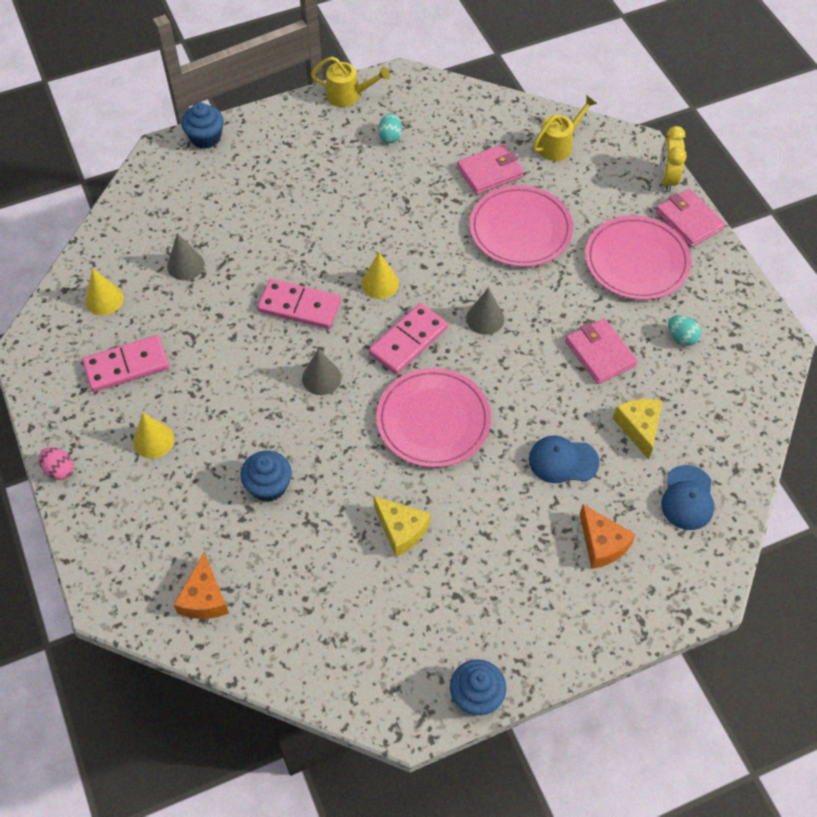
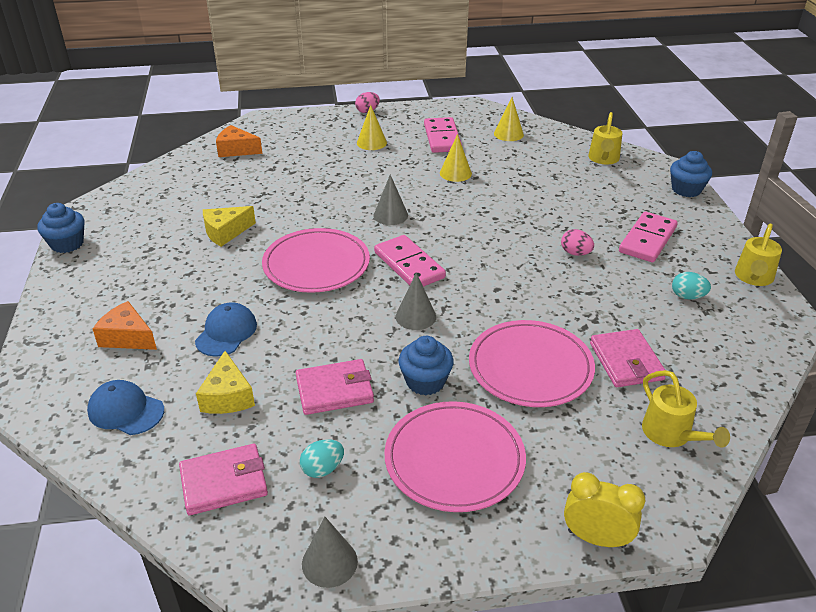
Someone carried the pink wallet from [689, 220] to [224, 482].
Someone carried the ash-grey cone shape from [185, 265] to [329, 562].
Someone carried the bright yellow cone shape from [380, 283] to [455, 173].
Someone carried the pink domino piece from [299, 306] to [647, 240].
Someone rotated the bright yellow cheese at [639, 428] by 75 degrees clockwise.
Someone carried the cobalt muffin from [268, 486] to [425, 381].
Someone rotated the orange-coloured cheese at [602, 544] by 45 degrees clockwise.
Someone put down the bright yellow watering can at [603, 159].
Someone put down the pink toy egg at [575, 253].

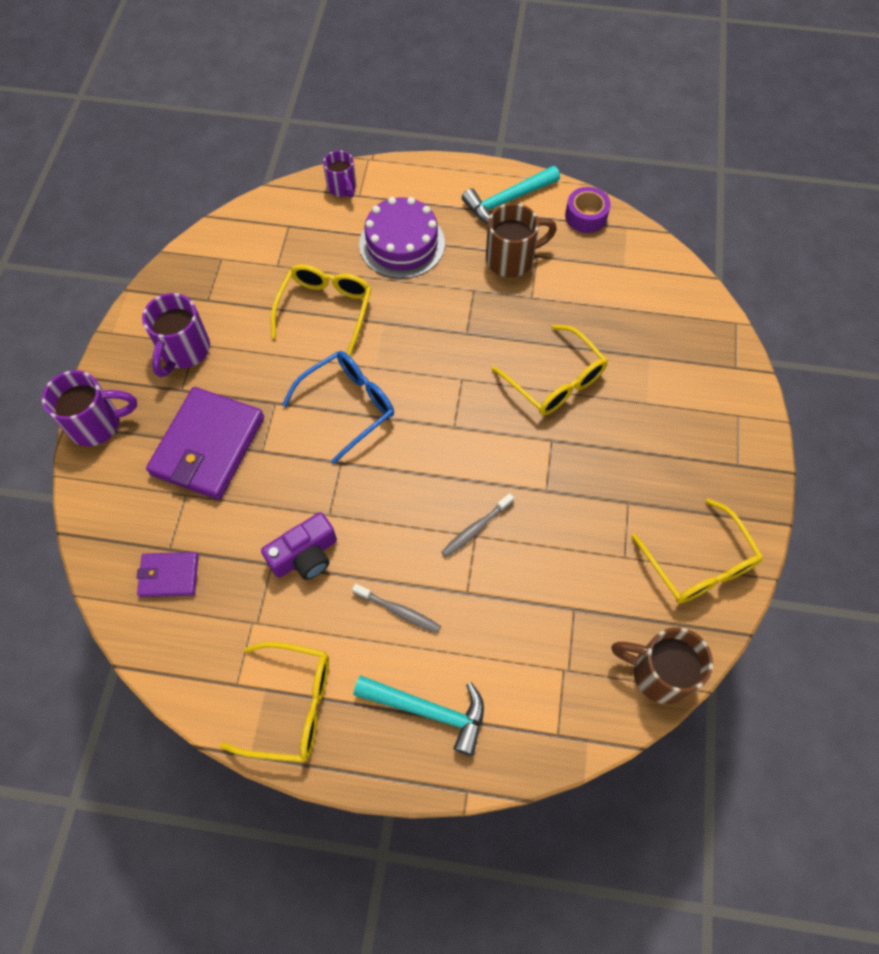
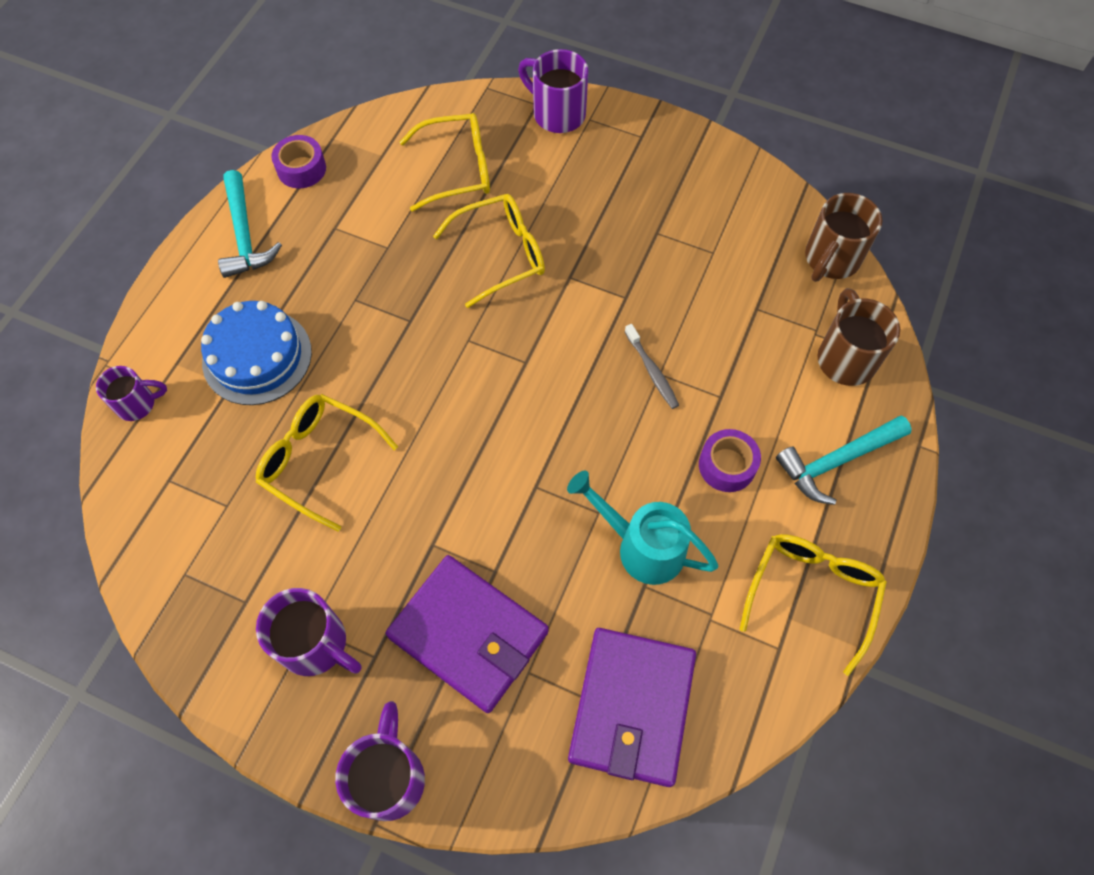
Someone repainted the purple cake at [402, 244], which became the cobalt cake at [257, 357].
Someone carried the brown mug from [512, 259] to [845, 357].
Someone took away the cobalt eyeglasses at [347, 406].
Someone carried the bright yellow eyeglasses from [698, 563] to [456, 170].
Someone swapped the purple camera at [305, 555] for the aqua watering can at [642, 547].
Someone scaled the purple wallet at [169, 576] by 1.95.
Someone swapped the ash-grey tooth brush at [398, 611] for the purple roll of tape at [727, 465].
Someone rotated the aqua claw hammer at [428, 710] by 150 degrees counterclockwise.
Someone put down the purple mug at [557, 113].

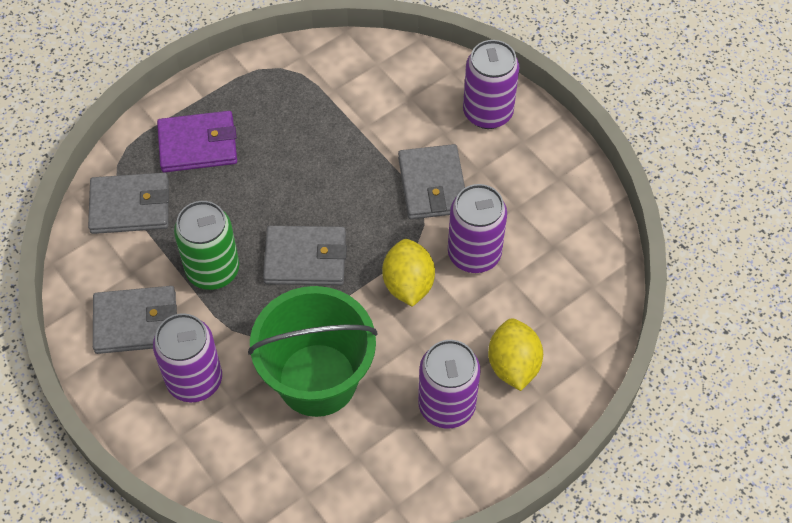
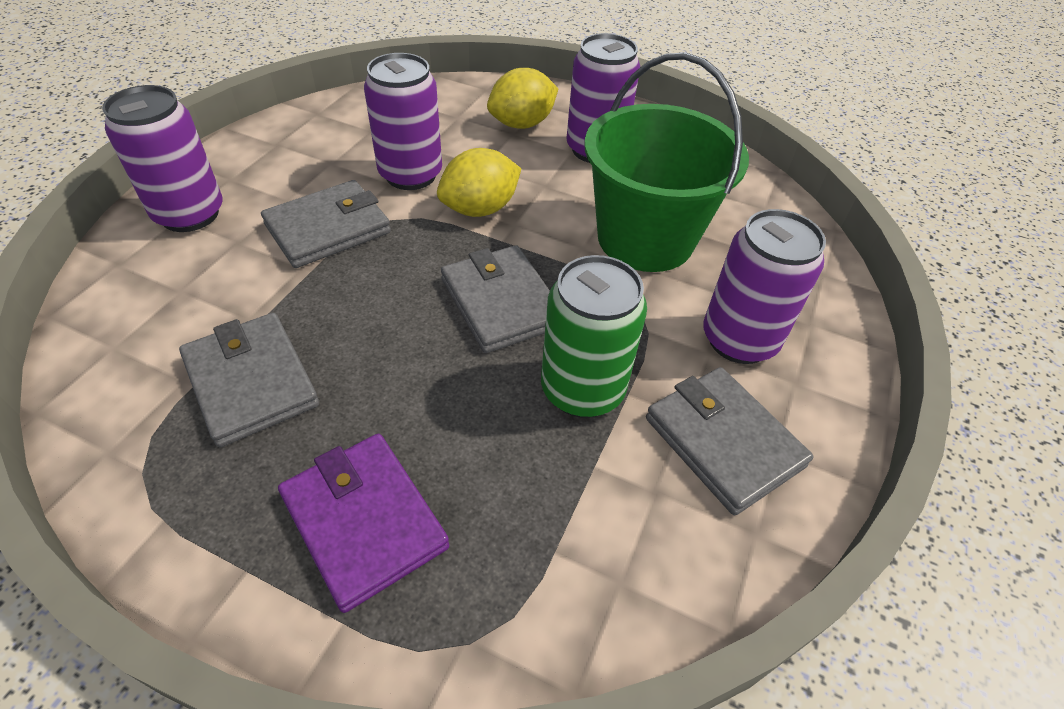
Someone carried the ash-grey wallet from [130, 206] to [251, 382].

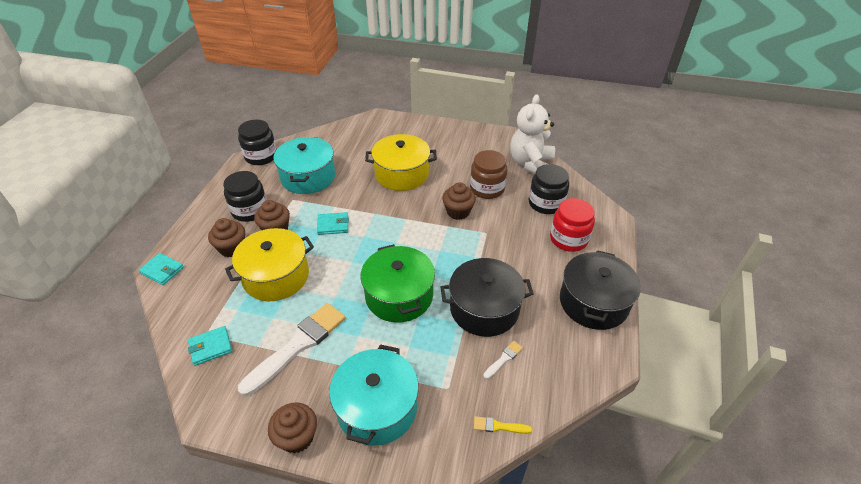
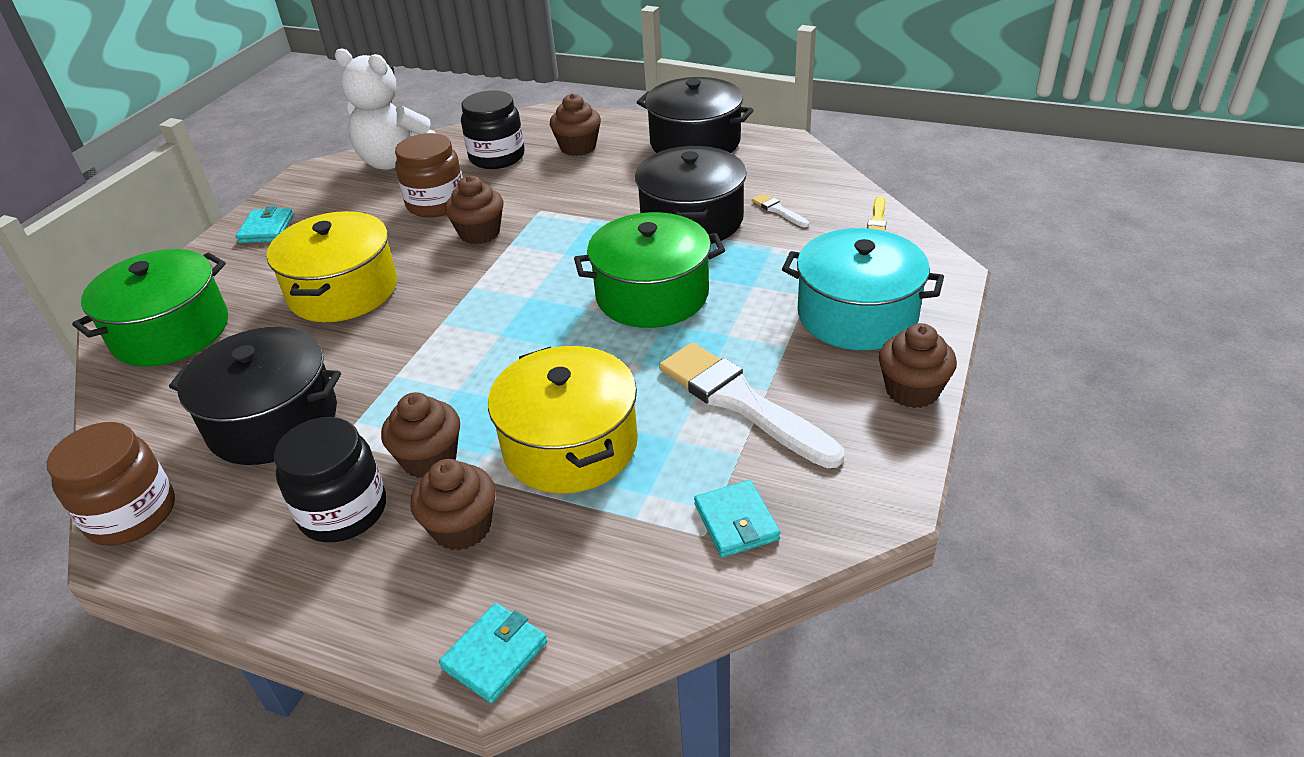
Someone repainted the jet-black jam jar at [261, 156], which became the brown jam jar at [131, 514].
Someone repainted the aqua cooking pot at [308, 177], which became the jet-black cooking pot at [273, 421].
Someone swapped the crimson jam jar at [568, 239] for the brown muffin at [578, 147].
Someone carried the aqua wallet from [333, 225] to [266, 229].
Someone put down the green cooking pot at [171, 332].

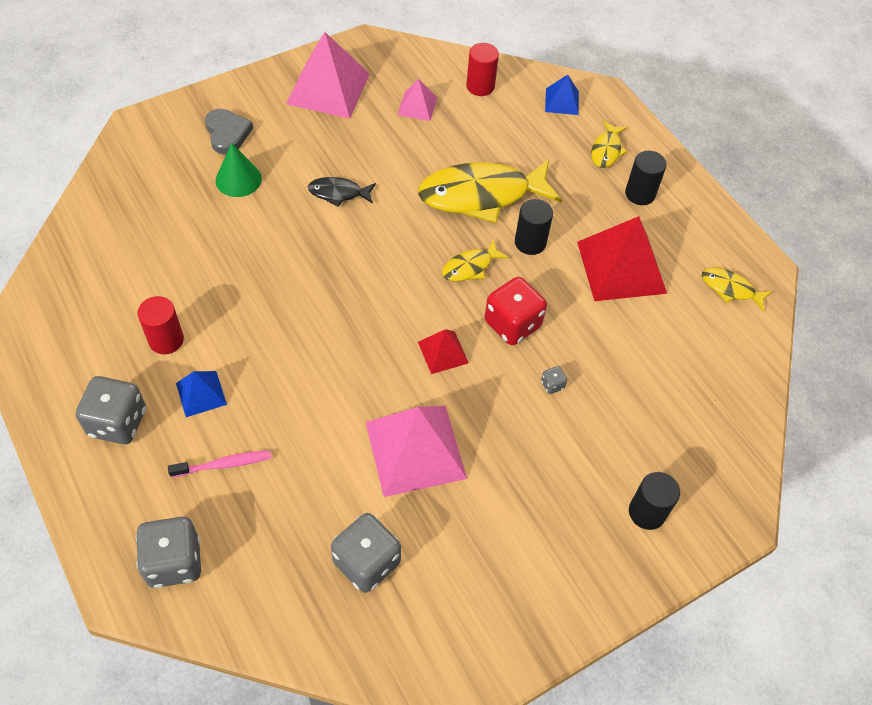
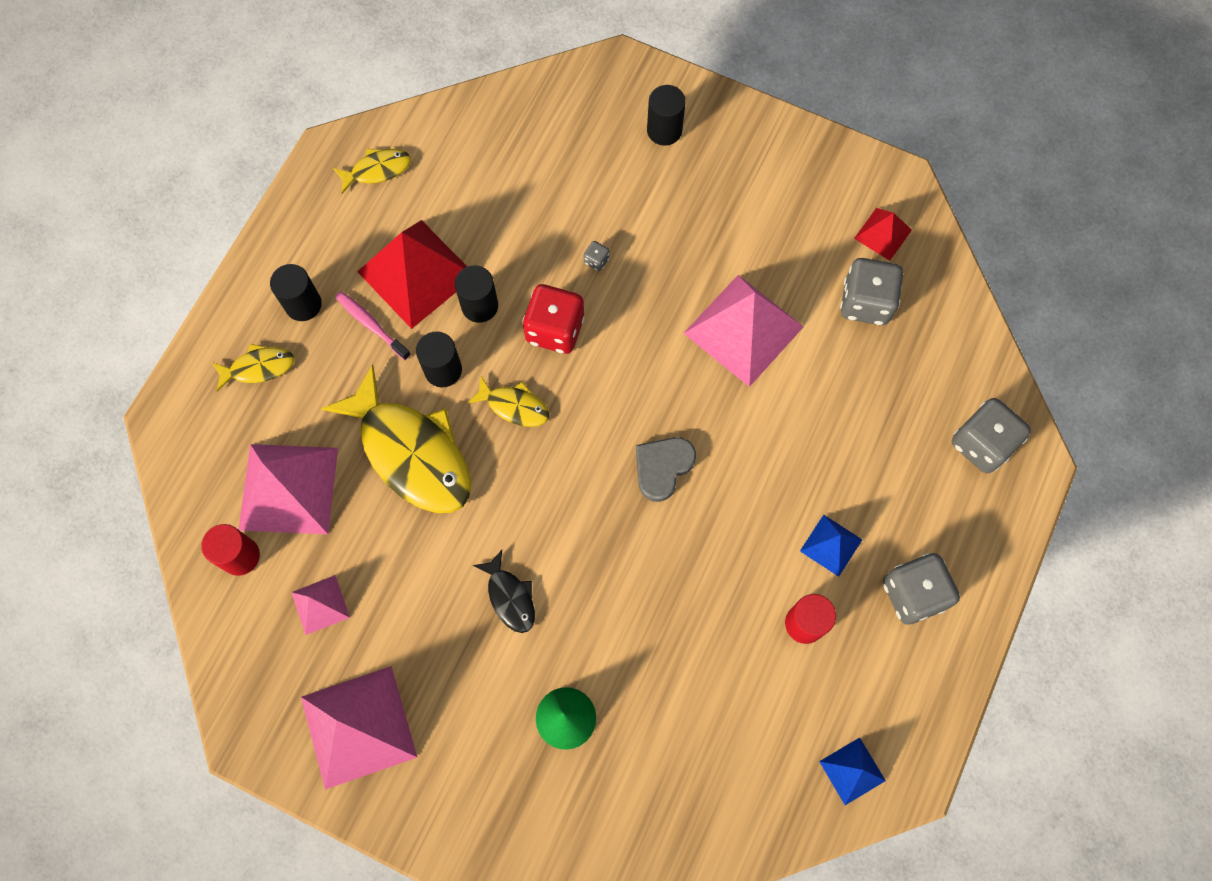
Someone carried the cobalt pyramid shape from [562, 101] to [852, 771].
Someone carried the ash-grey love heart from [227, 133] to [662, 467].
Someone rotated the bright yellow toy fish at [730, 289] by 105 degrees counterclockwise.
Someone carried the crimson pyramid shape from [443, 352] to [882, 234].
Someone carried the pink tooth brush from [224, 464] to [371, 325].
Someone put down the jet-black cylinder at [479, 306].
Someone put down the pink pyramid shape at [288, 488].

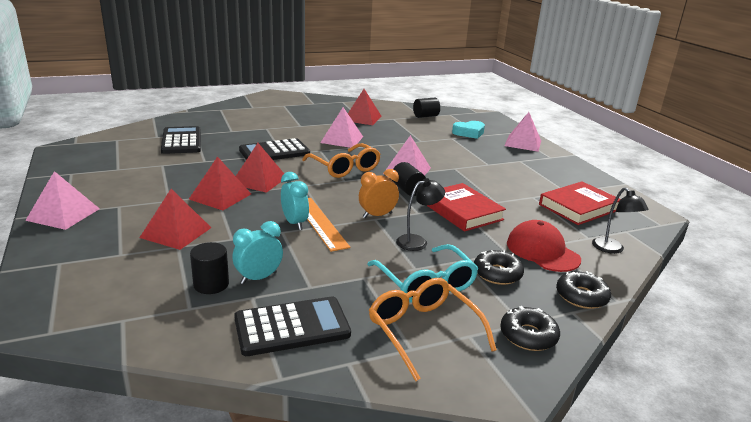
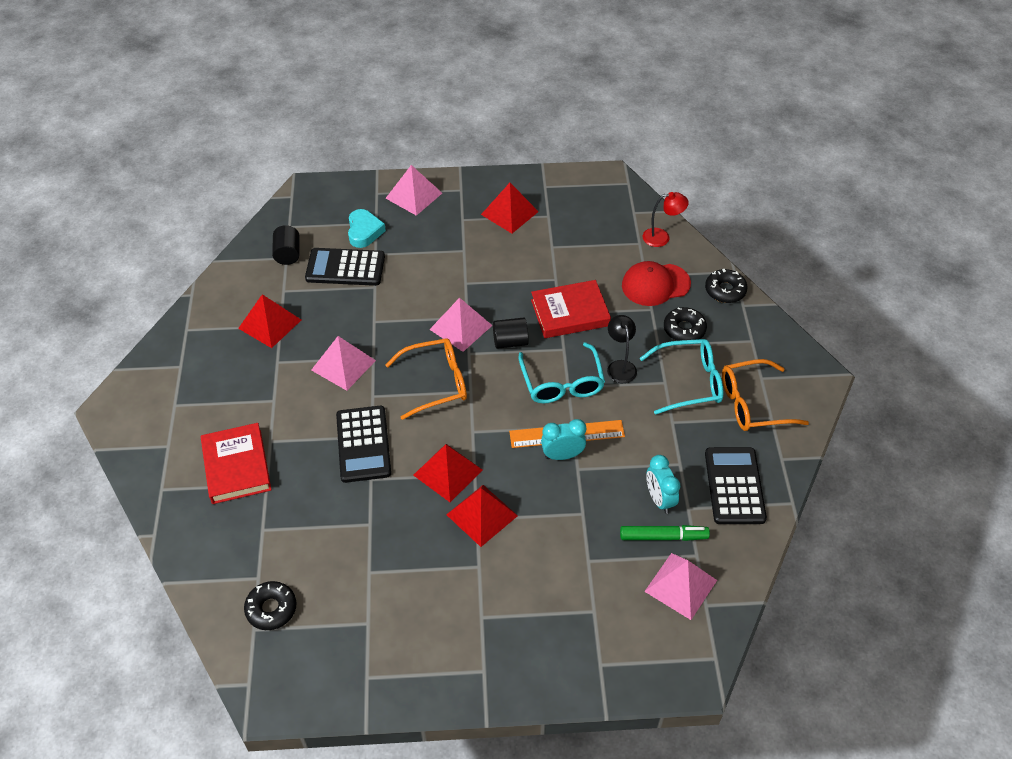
Someone carried the jet-black calculator from [181, 141] to [345, 268].
Someone swapped the orange-coloured alarm clock at [377, 215] for the aqua eyeglasses at [562, 383].
Someone carried the pink pyramid shape from [63, 214] to [681, 585].
Someone carried the crimson book from [578, 207] to [237, 466].
Someone repainted the jet-black reading lamp at [612, 249], which became the crimson reading lamp at [662, 237].
Someone carried the crimson pyramid shape from [176, 232] to [509, 213].
Someone swapped the jet-black cylinder at [211, 284] for the green marker at [663, 536].
Someone carried the jet-black donut from [528, 335] to [271, 609].

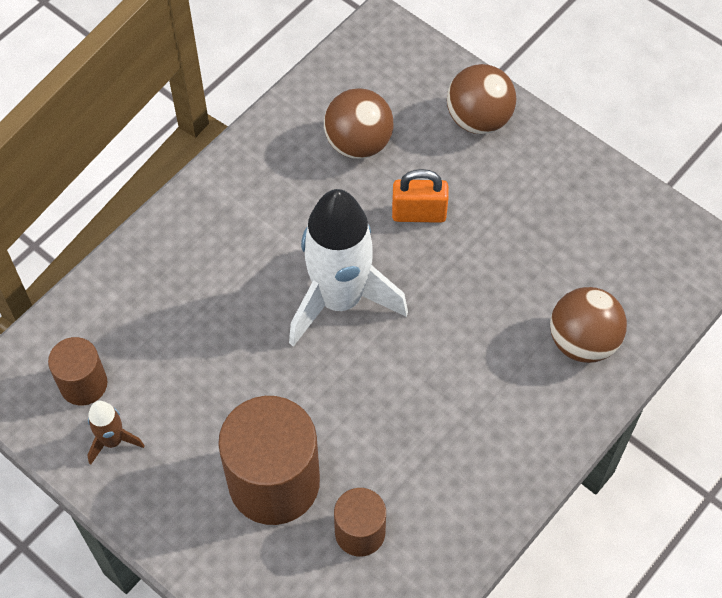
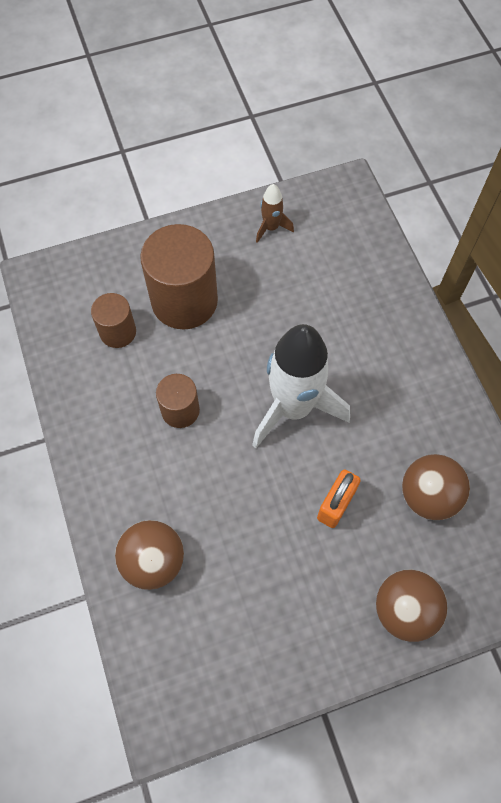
Someone carried the brown cylinder from [83, 384] to [180, 410].

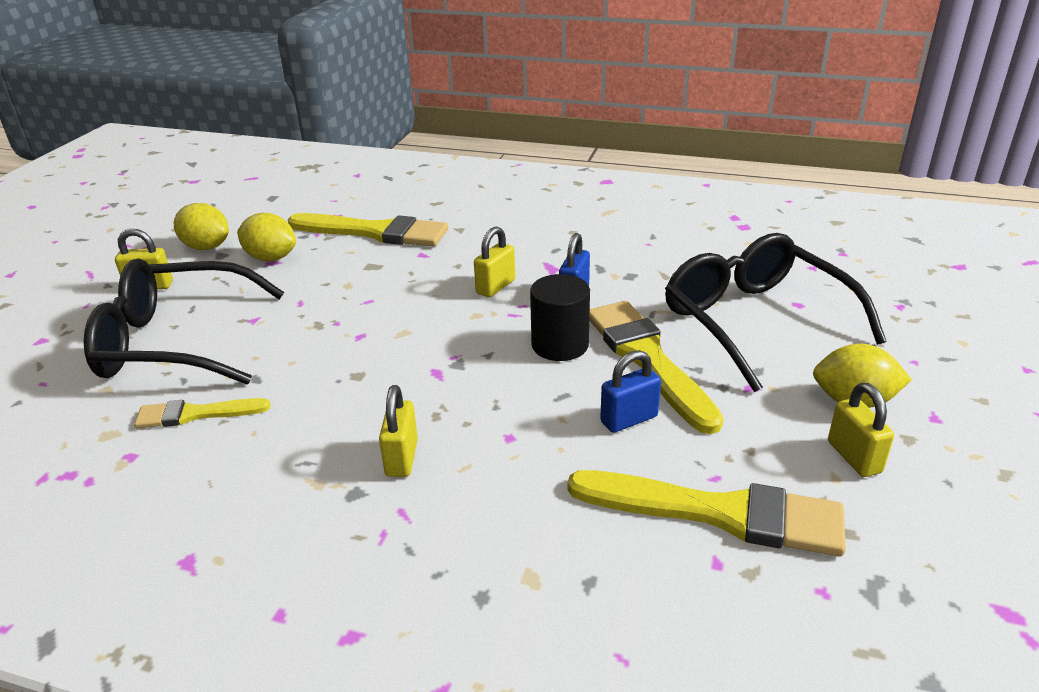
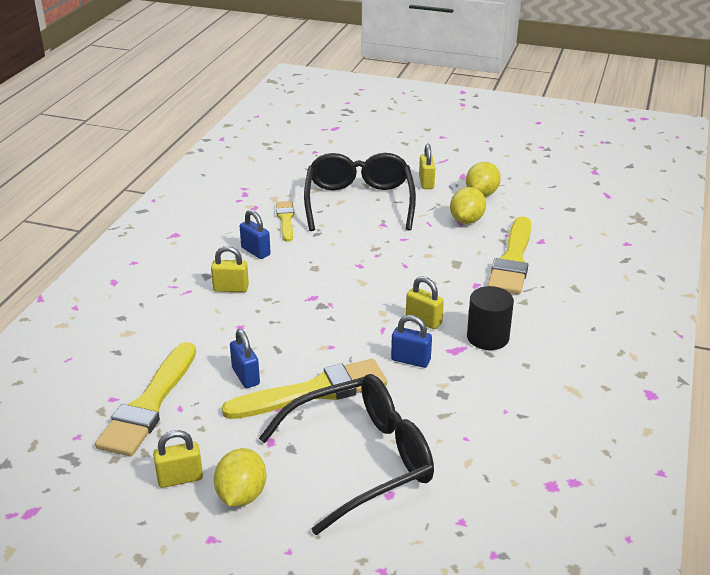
Someone carried the jet-black cylinder from [560, 345] to [487, 337].
Someone put down the cobalt small lock at [255, 251].

